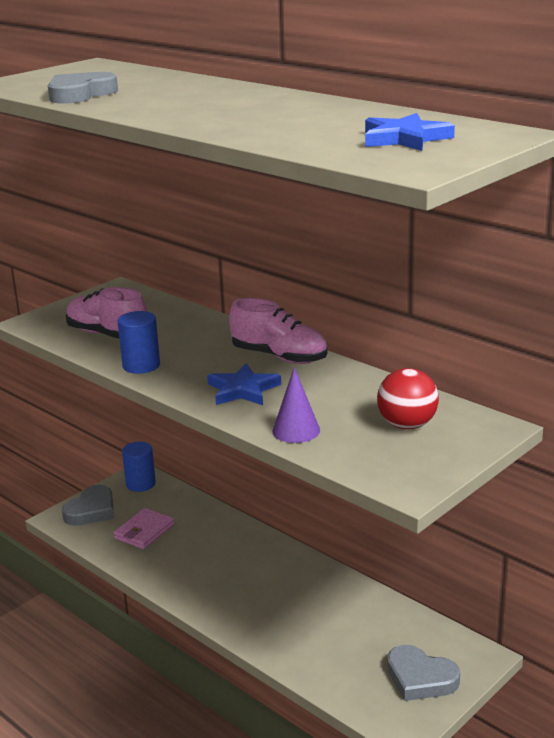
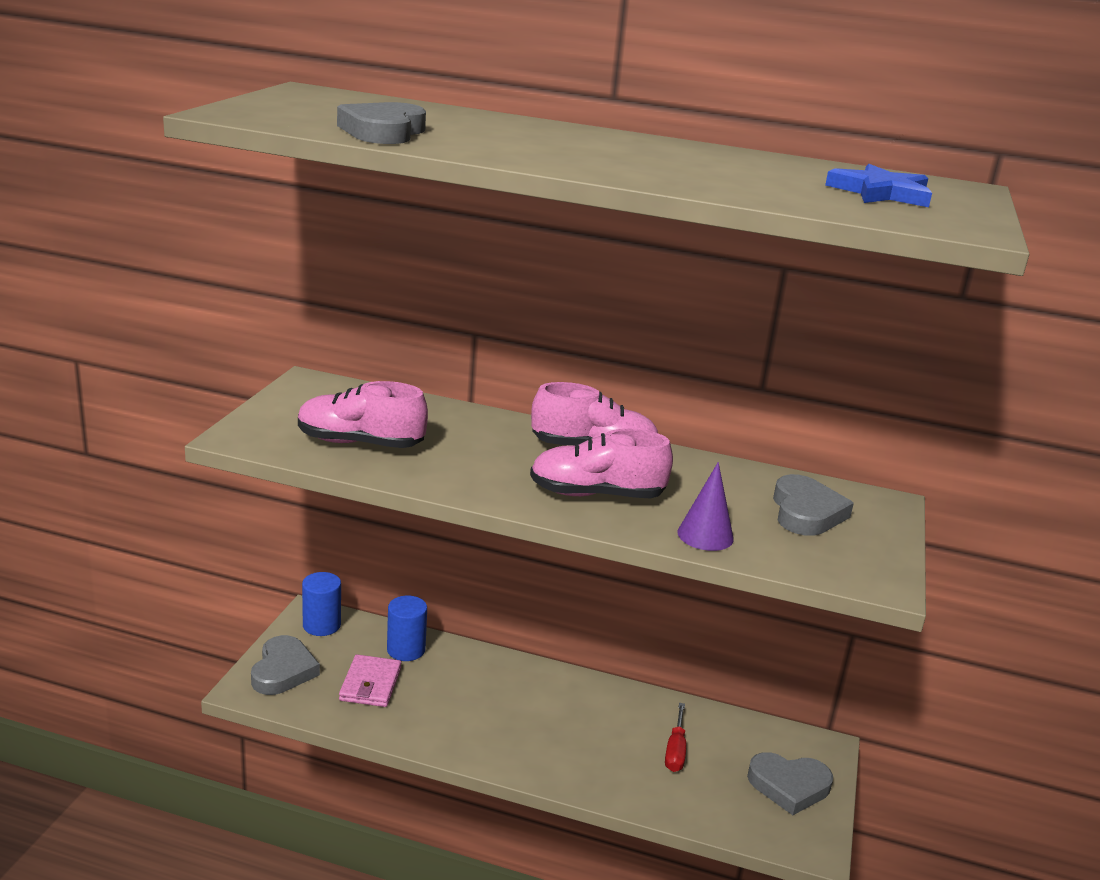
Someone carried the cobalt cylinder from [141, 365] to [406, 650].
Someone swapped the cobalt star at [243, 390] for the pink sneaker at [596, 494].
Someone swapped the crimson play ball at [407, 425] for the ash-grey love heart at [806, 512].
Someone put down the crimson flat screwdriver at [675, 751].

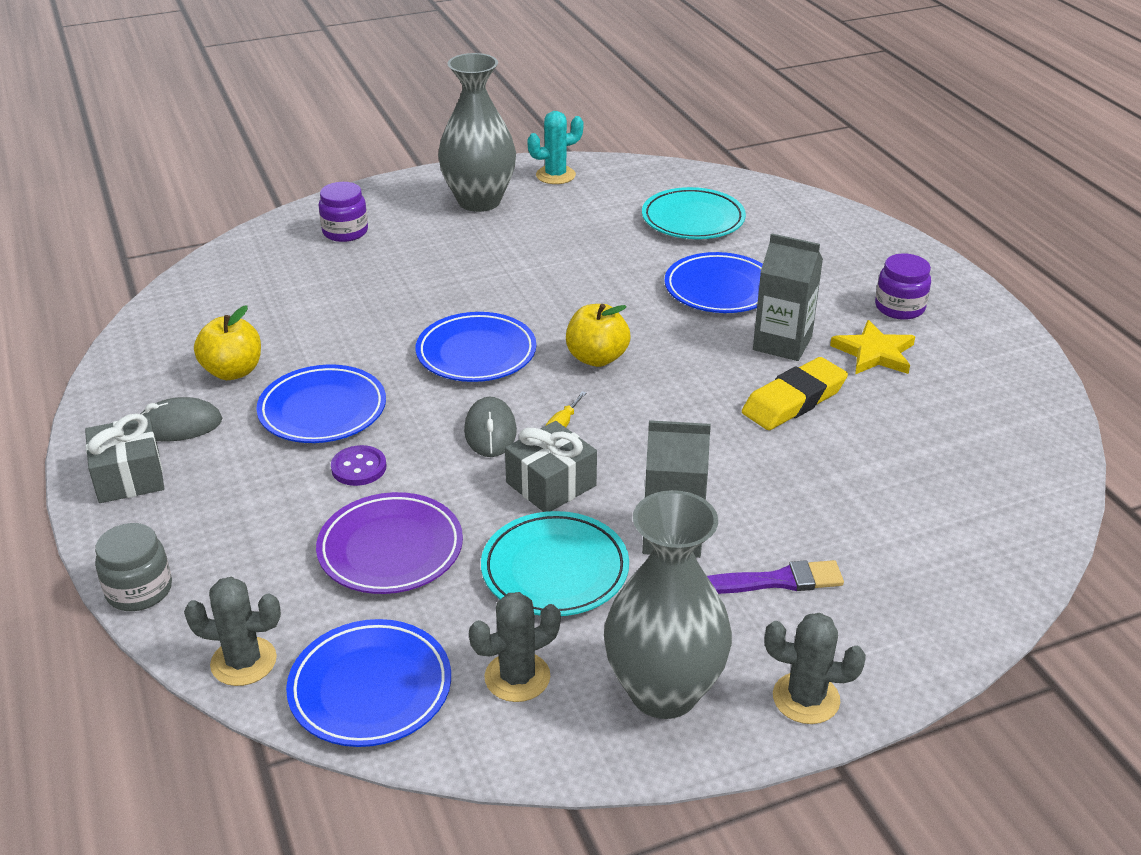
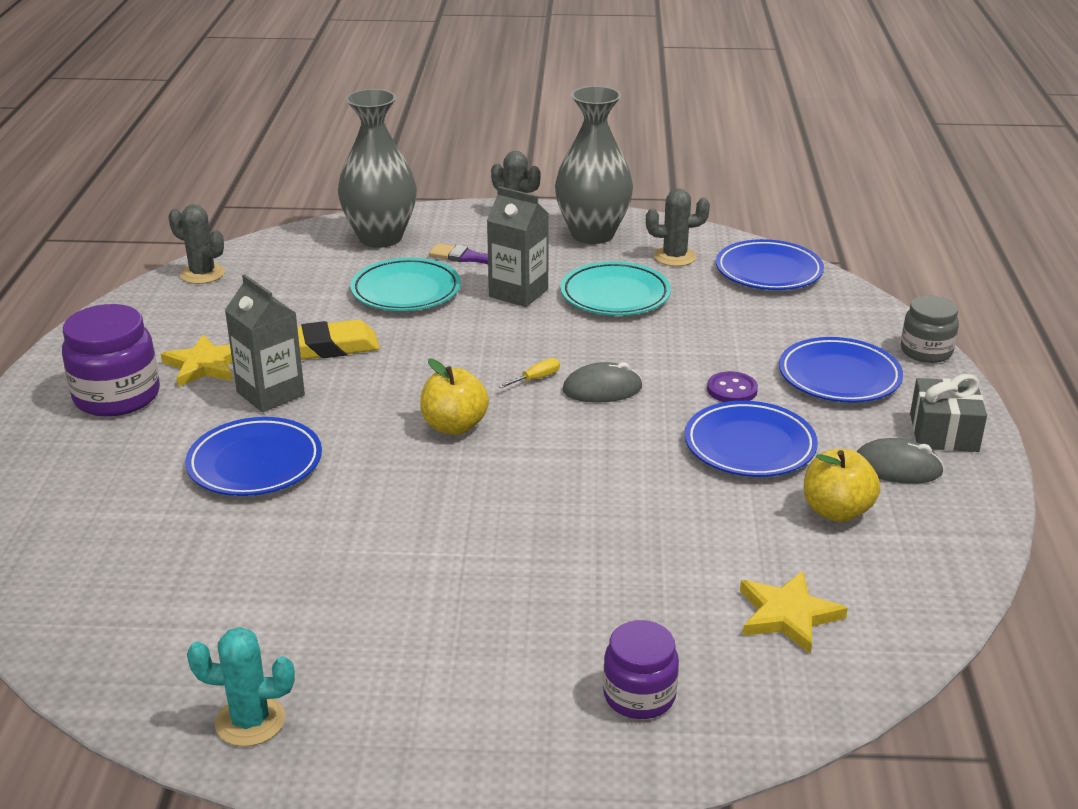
Someone carried the ash-grey tall vase from [479, 201] to [380, 238].
Someone carried the aqua flat dish from [693, 219] to [406, 291].
Someone scaled the purple jam jar at [899, 307] by 1.57.
Someone carried the cobalt flat dish from [476, 353] to [839, 376].
Someone rotated the ash-grey computer mouse at [490, 431] by 60 degrees clockwise.
Someone took away the ash-grey wrapped gift at [551, 484].
Someone took away the purple flat dish at [390, 549].
Someone carried the ash-grey saguaro cactus from [243, 662] to [202, 274].
Someone put down the bright yellow star at [787, 615].

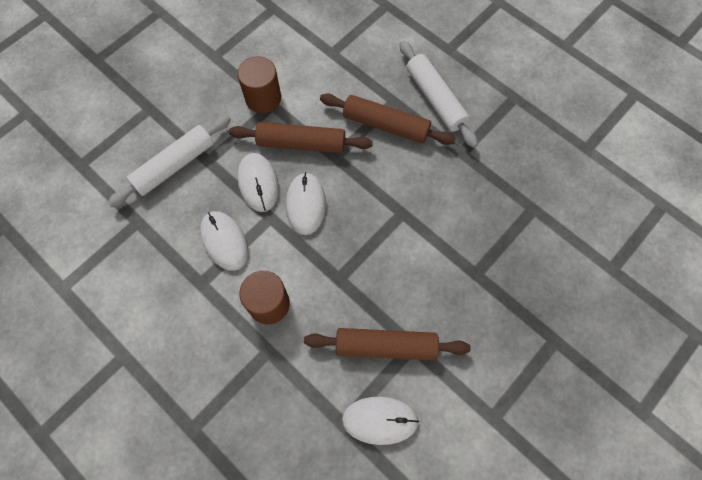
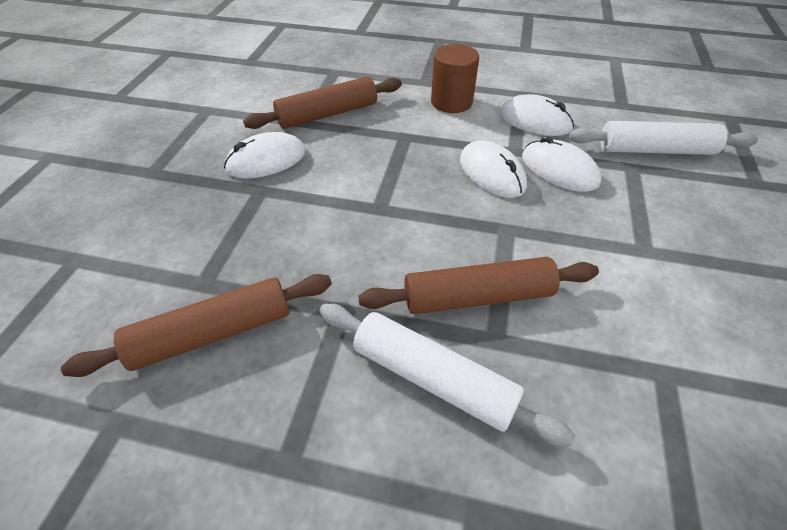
Someone took away the brown cylinder at [263, 98].
Someone rotated the pure white rolling pin at [174, 165] by 75 degrees clockwise.
Someone carried the brown rolling pin from [301, 143] to [213, 333].
Someone carried the pure white computer mouse from [380, 420] to [266, 160].

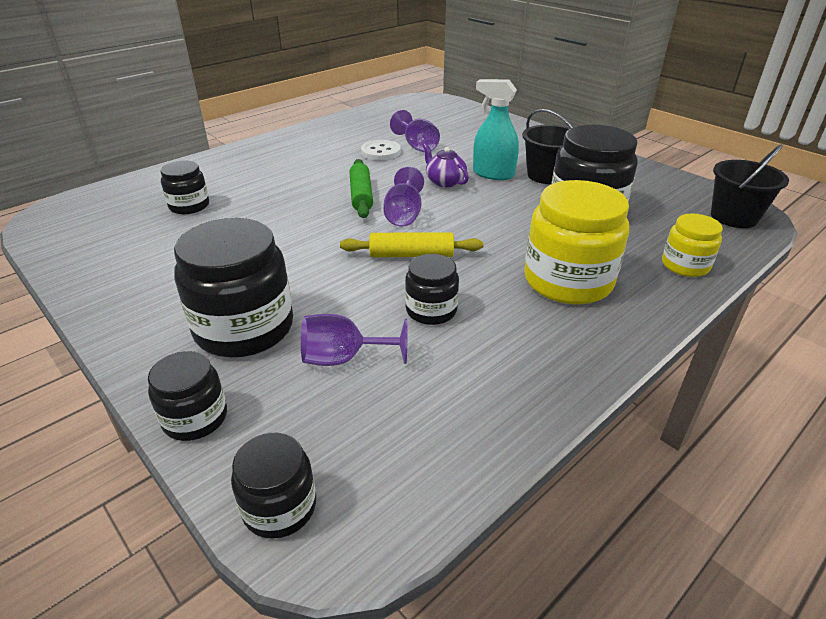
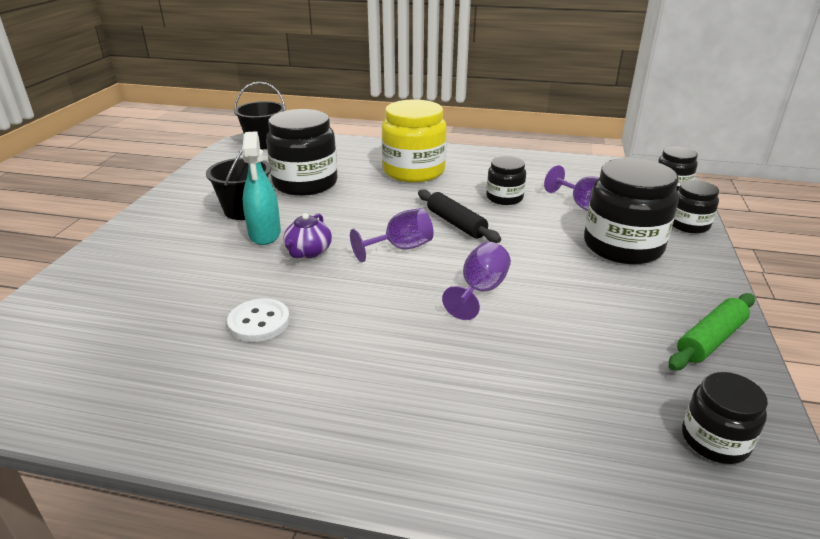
Someone carried the purple chalice from [417, 146] to [480, 291].
Someone carried the green rolling pin from [361, 195] to [710, 340].
Someone carried the jet-black jam jar from [189, 206] to [715, 440].
Someone took away the bright yellow jam jar at [685, 265].
Someone repainted the bright yellow rolling pin at [411, 255], which became the jet-black rolling pin at [456, 223].

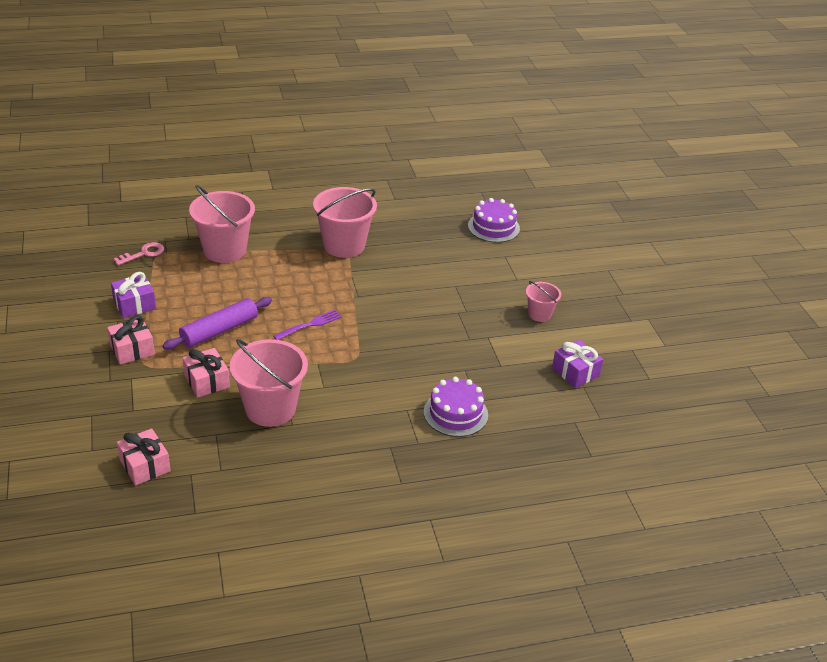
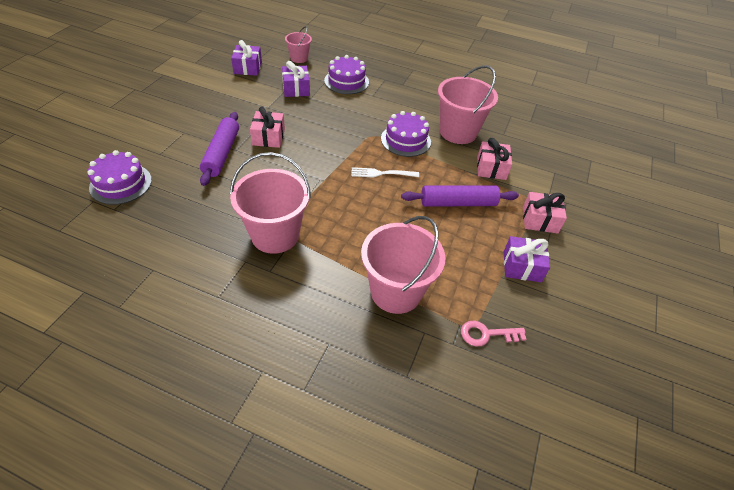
Someone carried the pink sand bucket from [539, 314] to [299, 58].
Someone repainted the purple table fork at [310, 325], which became the pure white table fork at [381, 173].
Someone carried the pink wrapped gift from [145, 465] to [268, 137].
Someone put down the purple wrapped gift at [296, 89].
Someone put down the purple cake at [405, 140].
Someone put down the purple rolling pin at [222, 153].

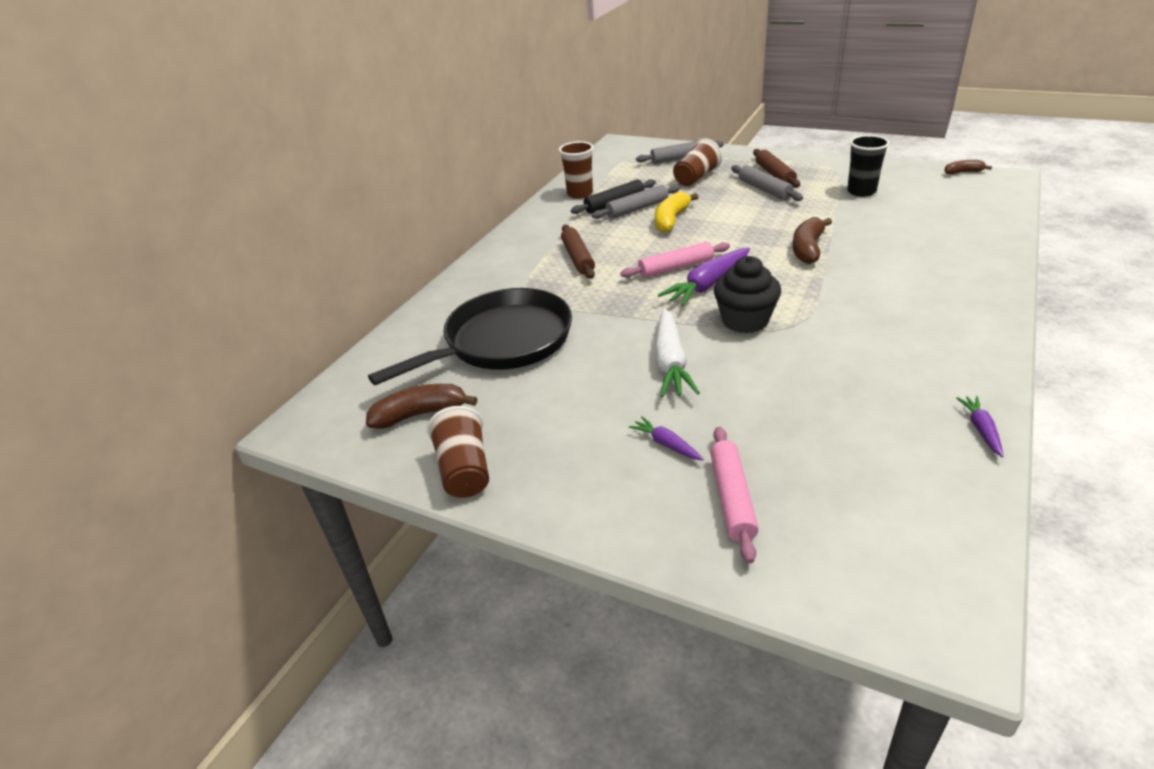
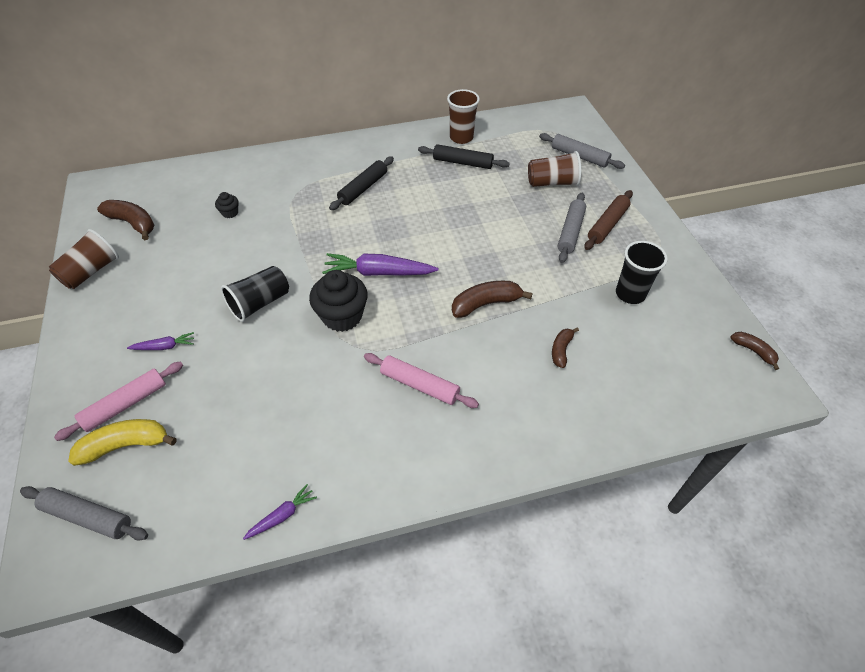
Someone carried the ash-grey rolling pin from [637, 209] to [88, 517].
Someone carried the bright yellow banana from [671, 220] to [125, 445].
Someone repainted the brown rolling pin at [578, 258], which became the jet-black rolling pin at [363, 188].
Someone carried the pink rolling pin from [676, 268] to [419, 385].
Someone swapped the jet-black pan at [502, 342] for the jet-black muffin at [230, 213].
Someone swapped the pure white root vegetable at [670, 362] for the jet-black tumbler at [260, 303].
Someone rotated the purple root vegetable at [666, 444] by 75 degrees clockwise.
Someone put down the brown banana at [561, 350].

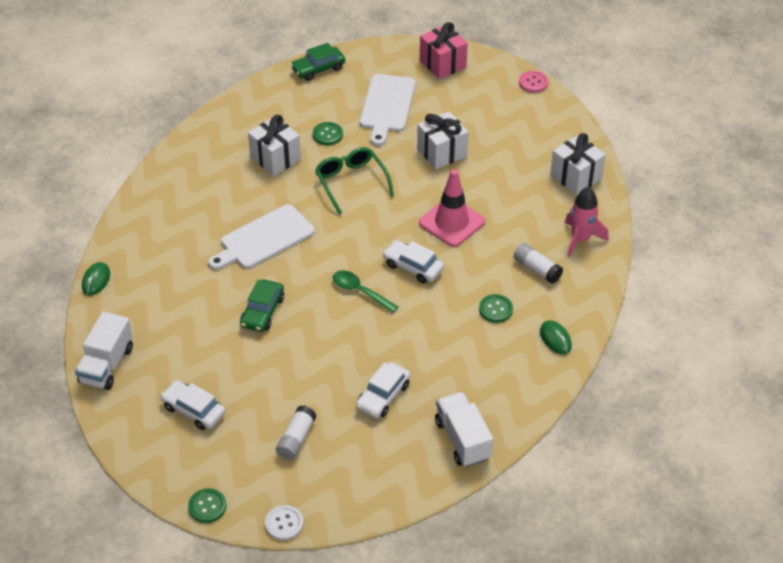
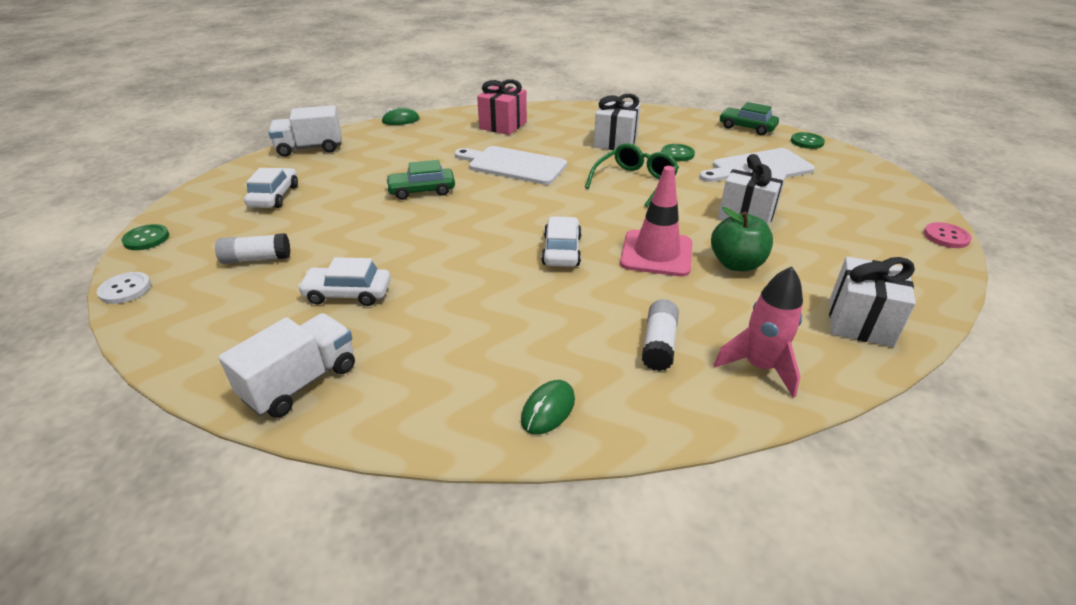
Someone carried the pink wrapped gift from [443, 64] to [503, 125].
Someone took away the green tablespoon at [360, 291].
Someone carried the green shirt button from [495, 309] to [807, 142].
Someone put down the green apple fruit at [736, 264].

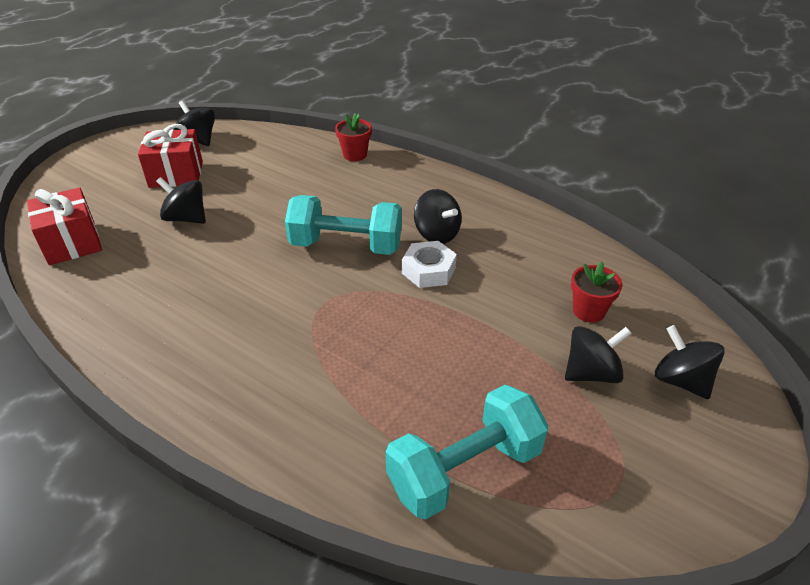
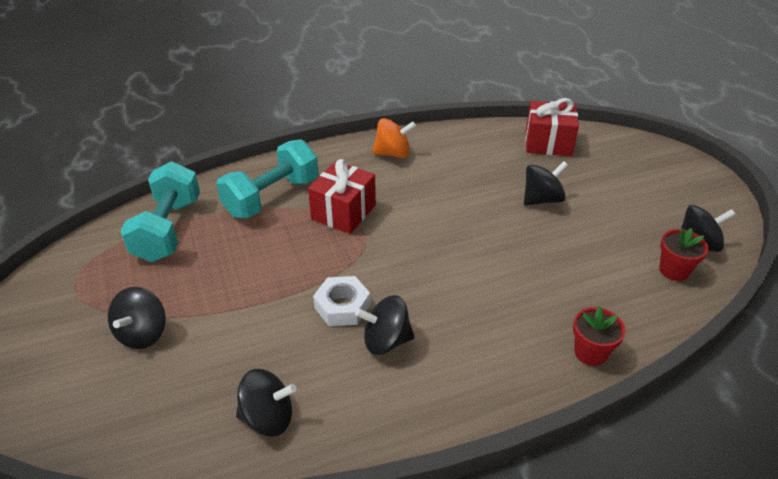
Someone carried the crimson wrapped gift from [176, 174] to [343, 212].
Someone carried the aqua dumbbell from [346, 246] to [272, 197].
Someone carried the crimson potted plant from [588, 311] to [674, 270].
Someone carried the jet-black toy top from [681, 380] to [268, 418].
Someone put down the orange-coloured toy top at [393, 153].

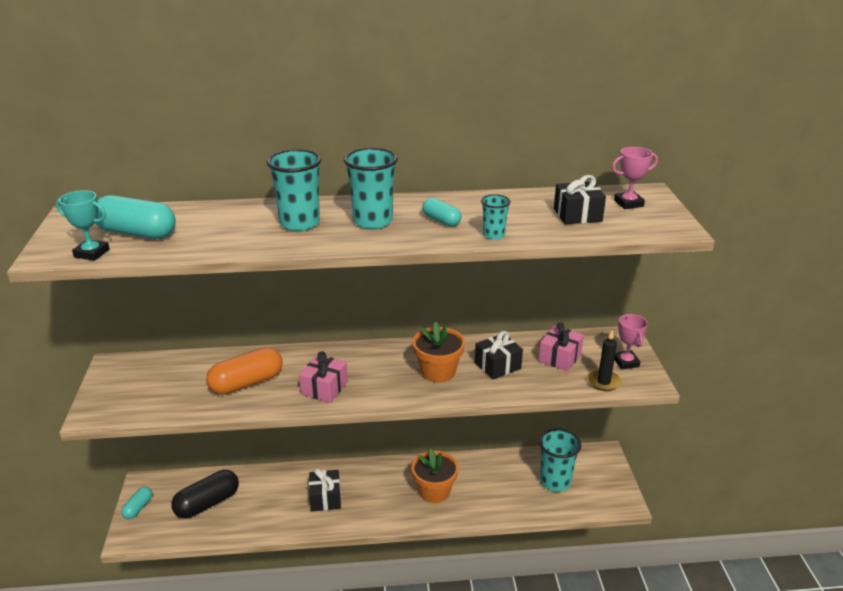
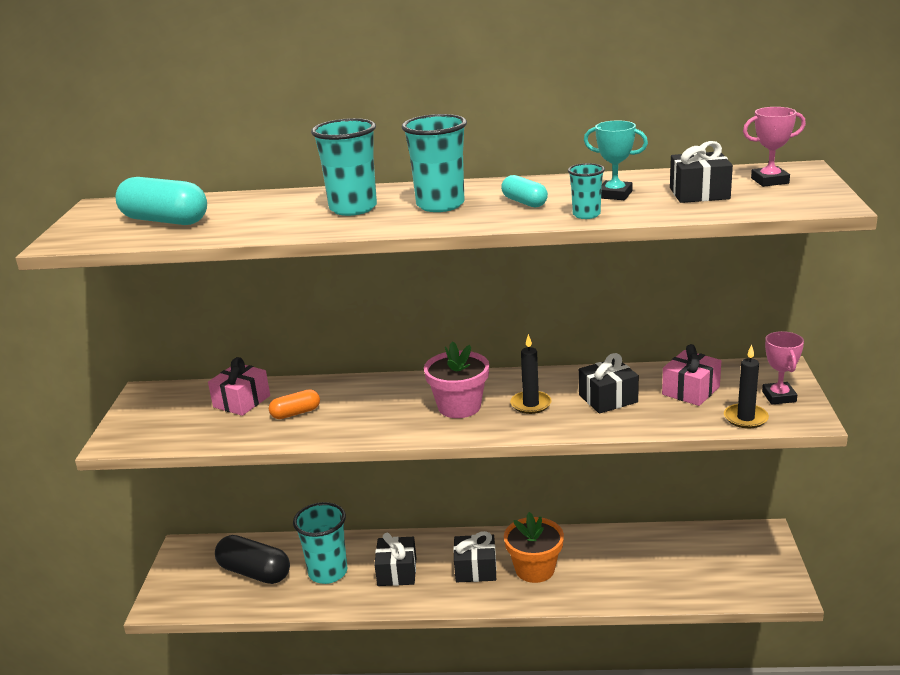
Someone carried the aqua prize cup from [92, 253] to [615, 195].
Someone swapped the orange-coloured potted plant at [438, 372] for the jet-black wax candle at [531, 404].
Someone scaled the orange-coloured pill at [246, 383] by 0.56.
Someone carried the pink wrapped gift from [324, 388] to [241, 401].
Someone carried the aqua tumbler from [555, 482] to [328, 572].
Someone rotated the jet-black pill at [207, 503] by 60 degrees clockwise.
Someone took away the aqua pill at [138, 508].
Someone put down the pink potted plant at [459, 407].
Someone put down the jet-black wrapped gift at [475, 569].

